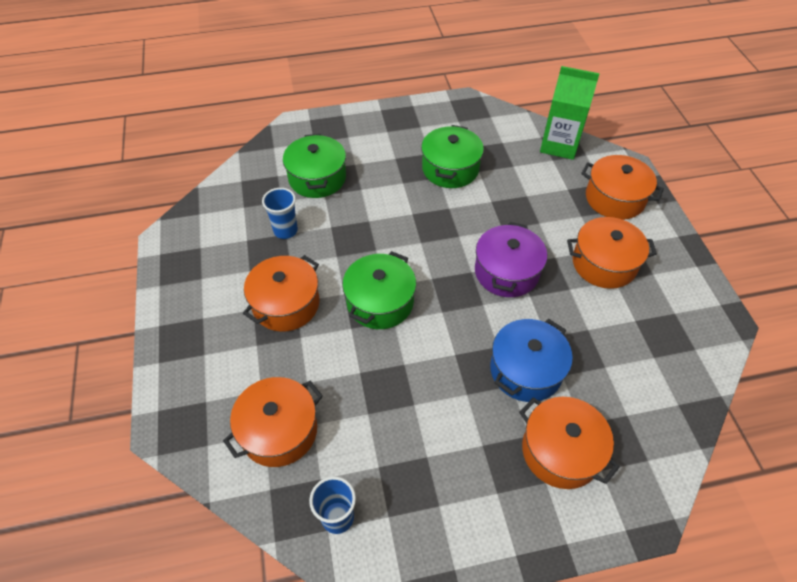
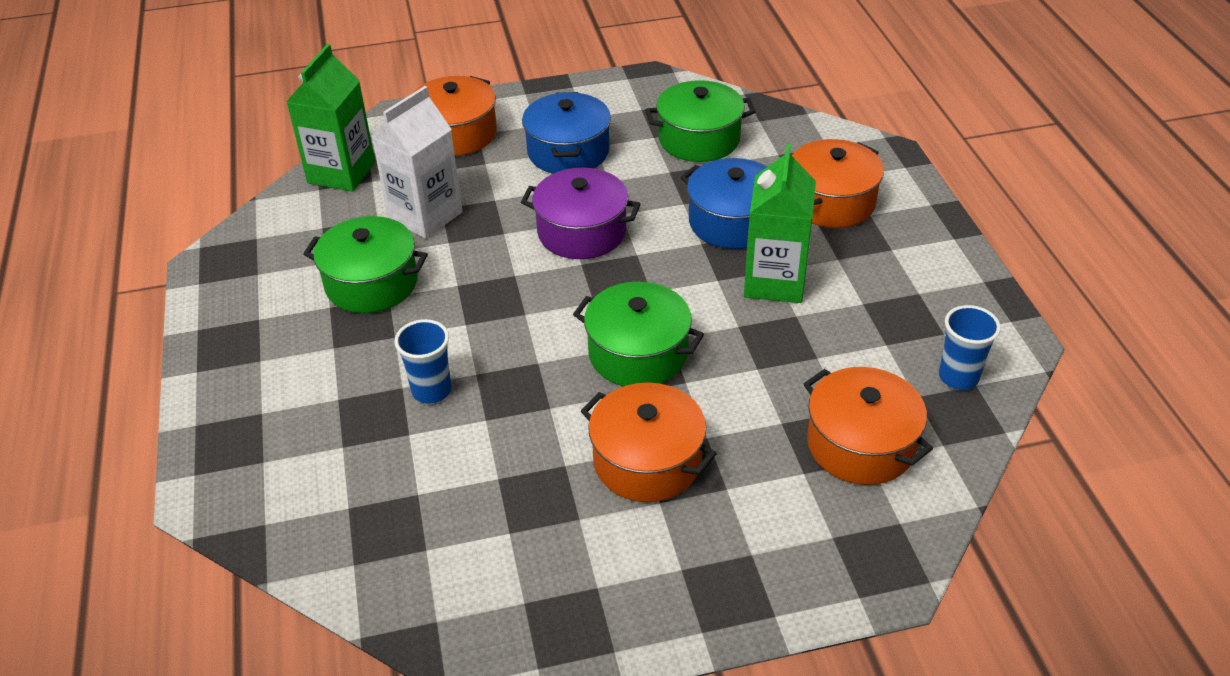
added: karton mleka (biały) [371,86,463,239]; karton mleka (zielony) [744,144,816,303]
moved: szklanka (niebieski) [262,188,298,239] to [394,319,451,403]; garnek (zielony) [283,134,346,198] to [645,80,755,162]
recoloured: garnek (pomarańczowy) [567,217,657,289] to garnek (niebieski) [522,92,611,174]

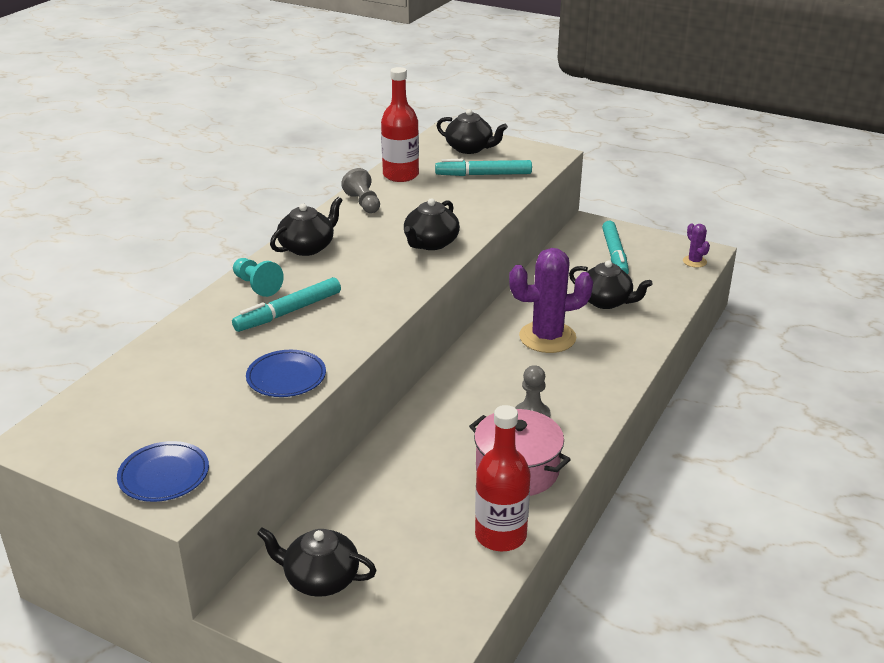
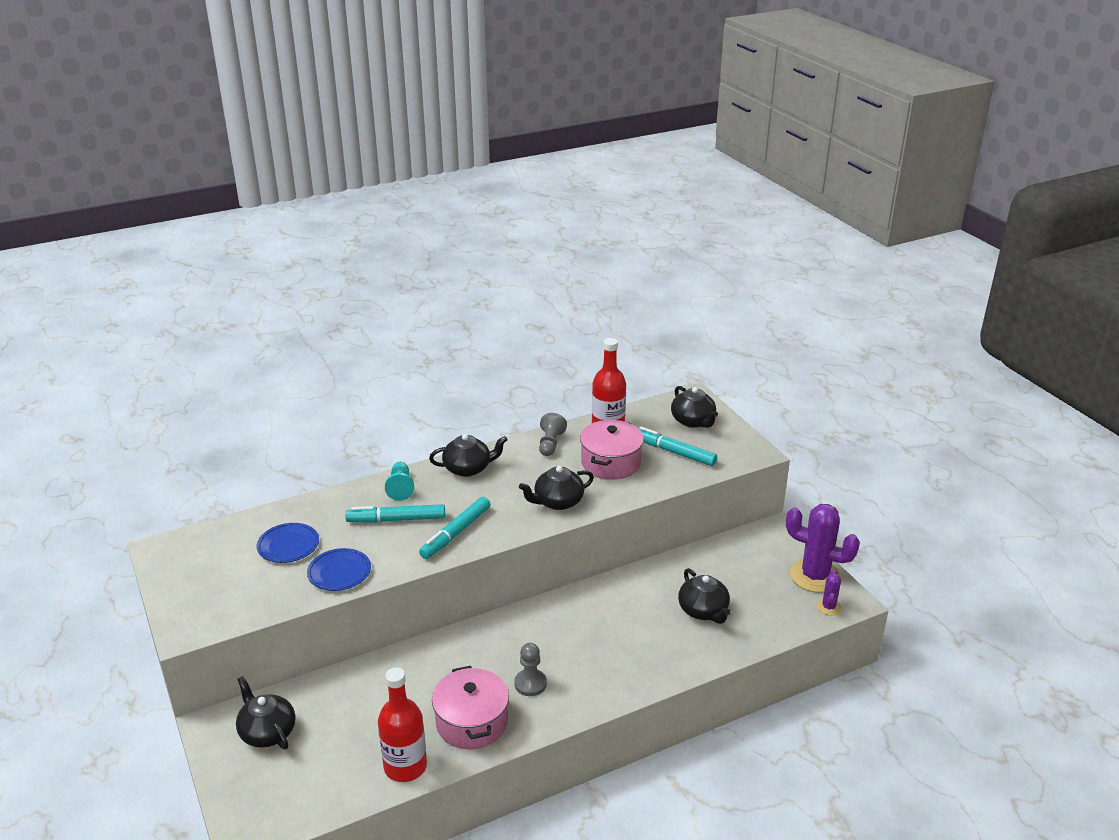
added: garnek (różowy) [580,420,644,480]
moved: talerz (niebieski) [117,441,209,502] to [257,523,319,563]; flamaster (turkusowy) [602,221,629,274] to [419,497,491,559]; kaktus (fioletowy) [509,248,593,353] to [786,504,860,593]

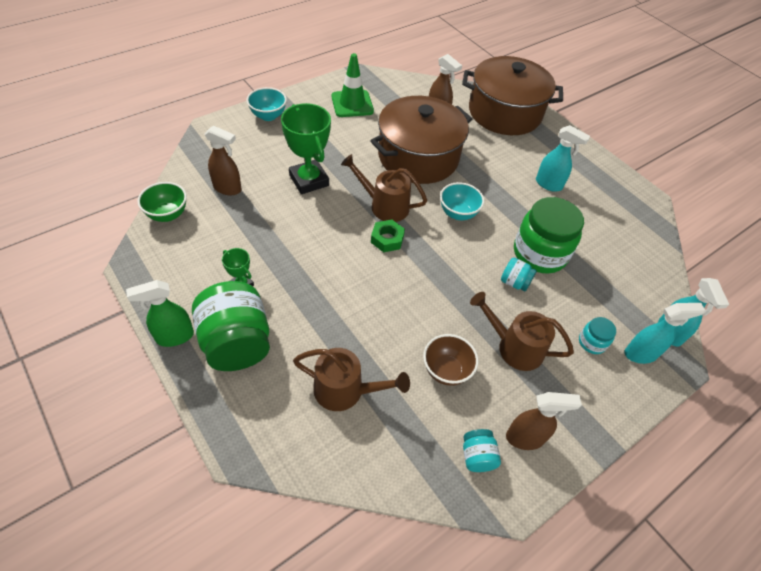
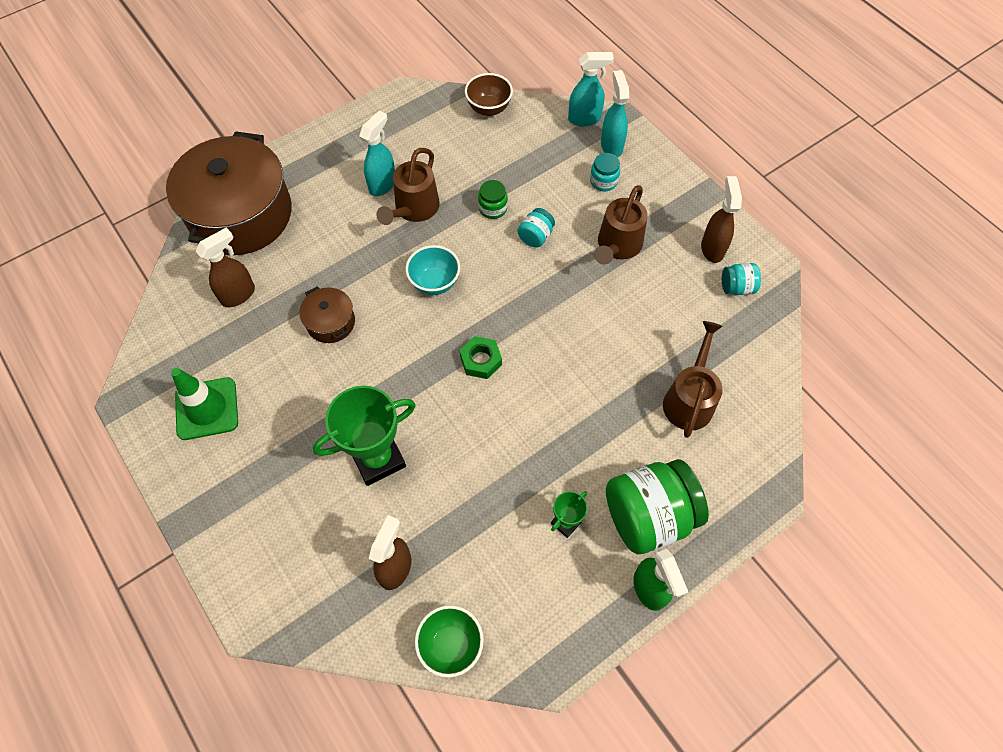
removed: miska (turkusowy) [247,87,287,121]
moved: konewka (brązowy) [341,154,427,222] to [376,148,440,225]; miska (brązowy) [423,334,478,386] to [465,73,513,116]
resized: garnek (brązowy) [370,96,472,184] = [299,286,355,343] x0.44; słoik (zielony) [514,197,584,274] = [478,180,508,219] x0.46

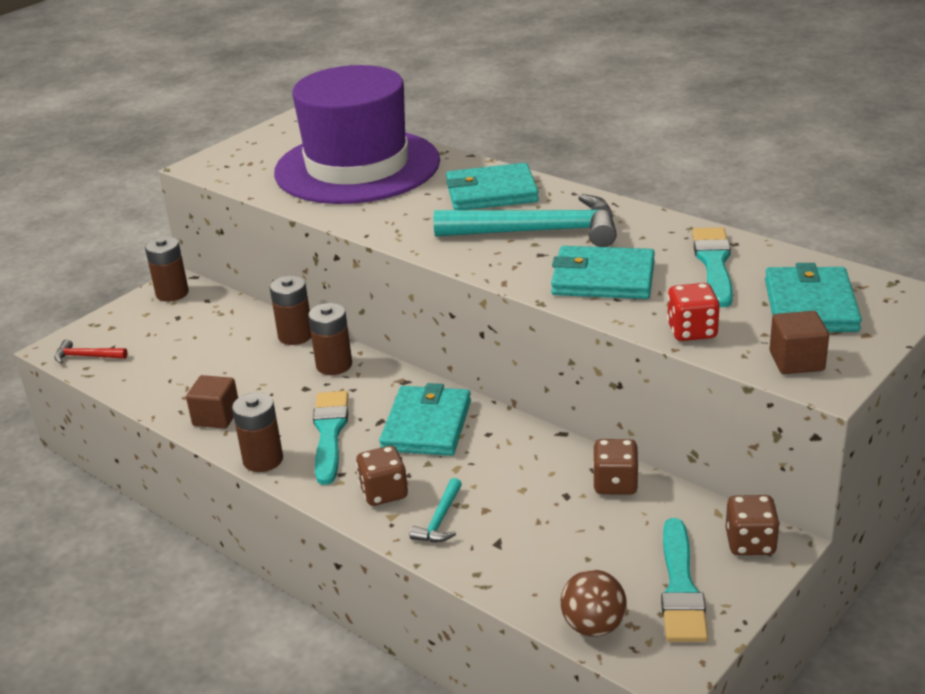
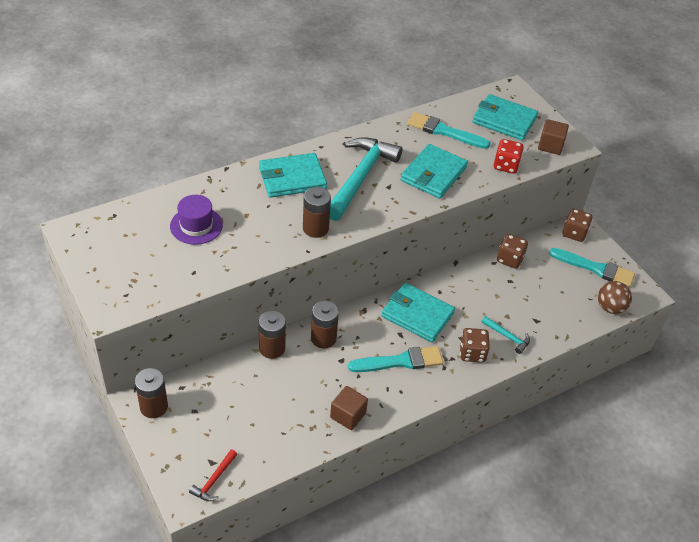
moved: bateria (brązowy) [232,392,283,472] to [303,187,331,238]
turned: portfel (turkusowy) [446,163,539,210] = [259,153,327,198] 60 degrees clockwise; pędzel (turkusowy) [313,391,348,485] = [348,346,443,372] 150 degrees clockwise
resized: kapelusz (fioletowy) [274,65,440,204] = [170,195,223,245] x0.40

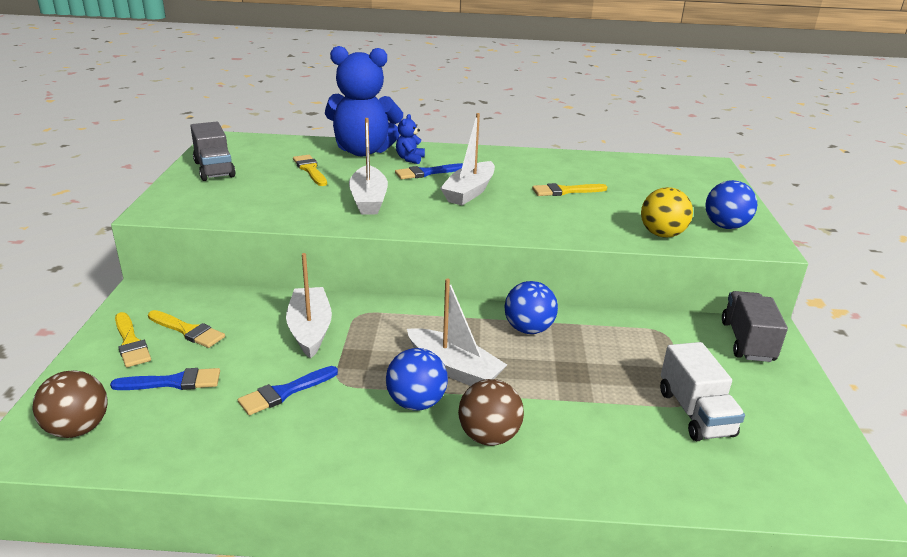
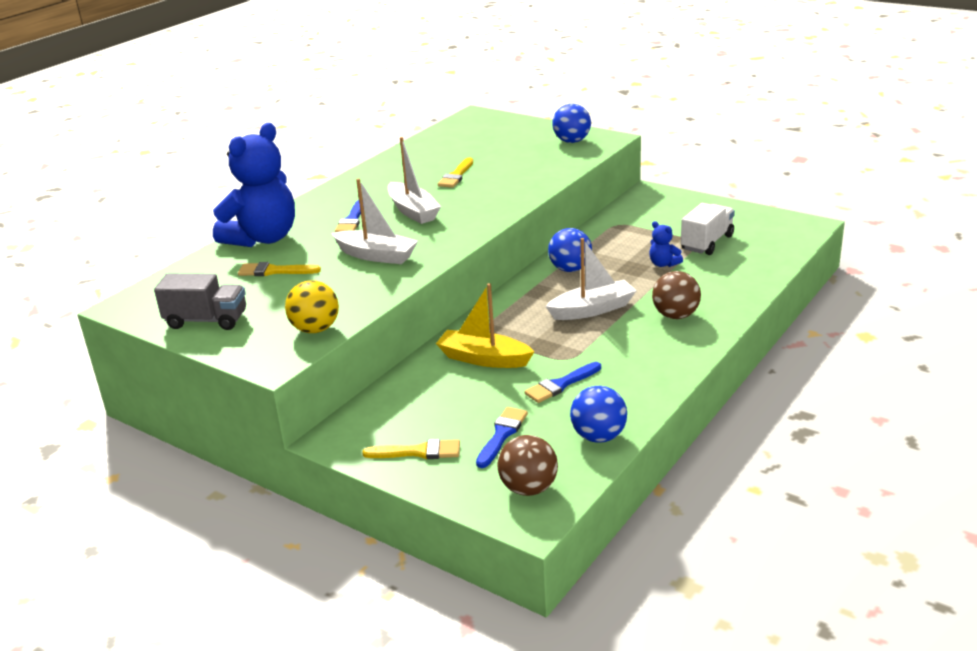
removed: pędzel (żółty) [148,310,225,348]; ciężarówka (szary) [722,291,788,362]
moved: piłka (żółty) [641,187,693,238] to [285,280,339,333]; piłka (niebieski) [386,348,448,411] to [570,386,627,443]; miś (niebieski) [396,114,425,164] to [649,221,683,267]
recoloured: łódka (biały) [286,253,332,359] to łódka (żółty) [436,283,534,368]
turned: pędzel (niebieski) [238,366,338,415] = [525,362,601,403] 60 degrees clockwise; ciężarówka (biały) [660,342,745,441] = [681,203,735,255] 75 degrees counterclockwise

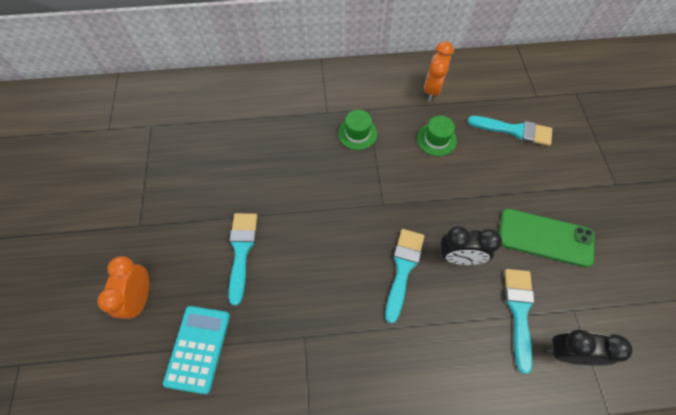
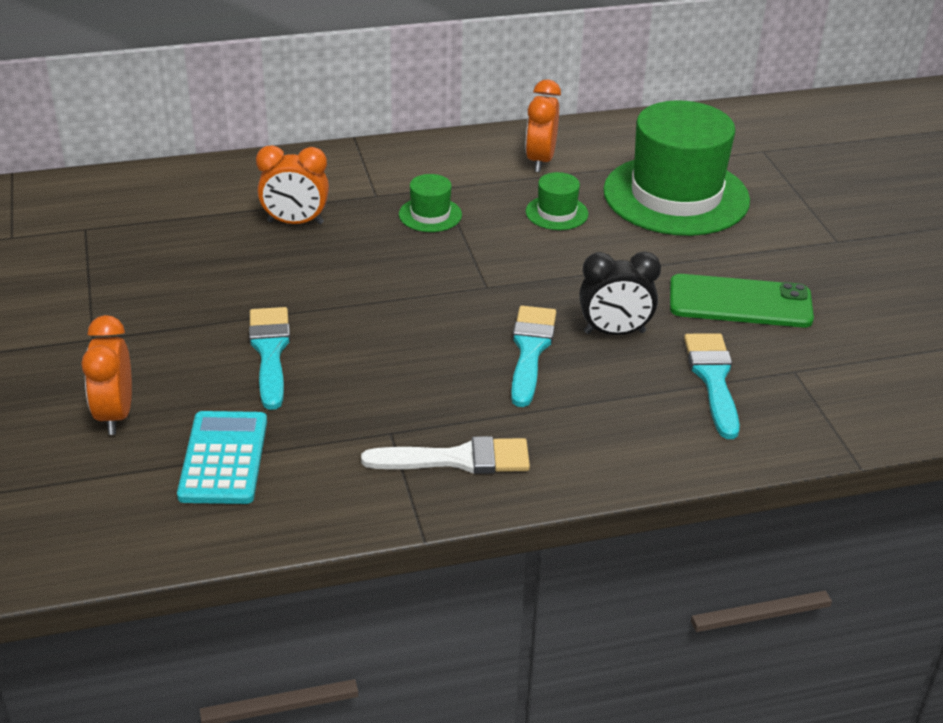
removed: budzik (czarny) [547,330,633,366]
added: budzik (pomarańczowy) [256,145,329,224]; pędzel (biały) [361,436,530,474]
replaced: pędzel (turkusowy) [468,116,552,146] to kapelusz (zielony) [603,100,750,236]

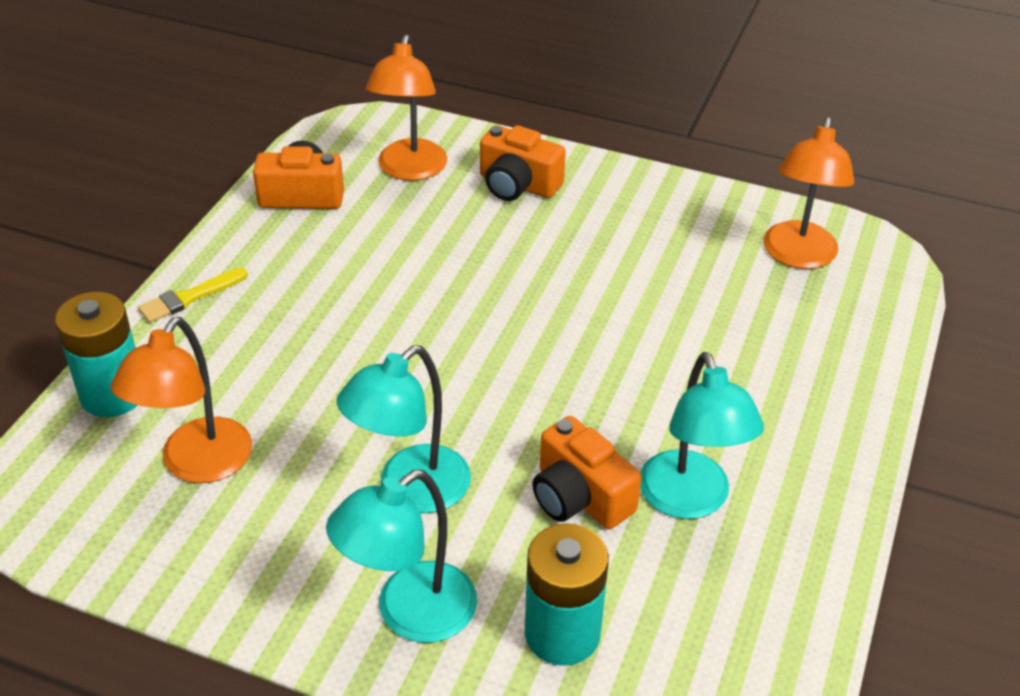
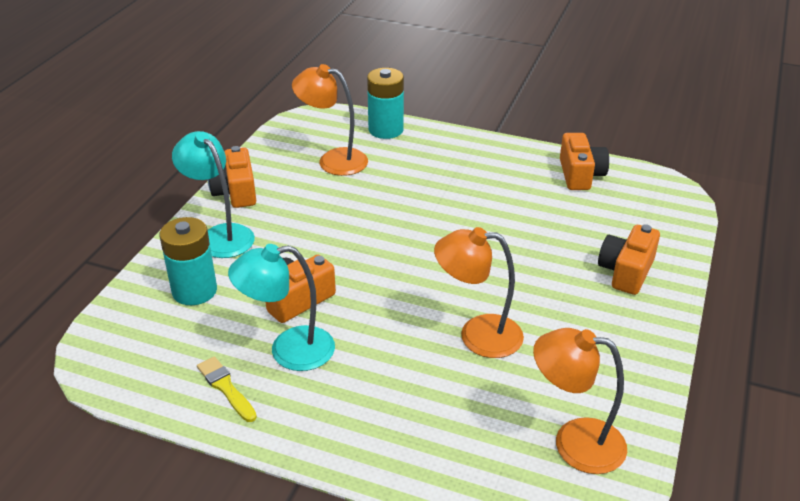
removed: lampka (turkusowy) [336,345,471,513]
added: aparat fotograficzny (pomarańczowy) [208,146,256,208]
moved: pędzel (żółty) [138,268,248,323] to [197,356,257,422]; lampka (pomarańczowy) [366,34,447,181] to [434,227,524,358]

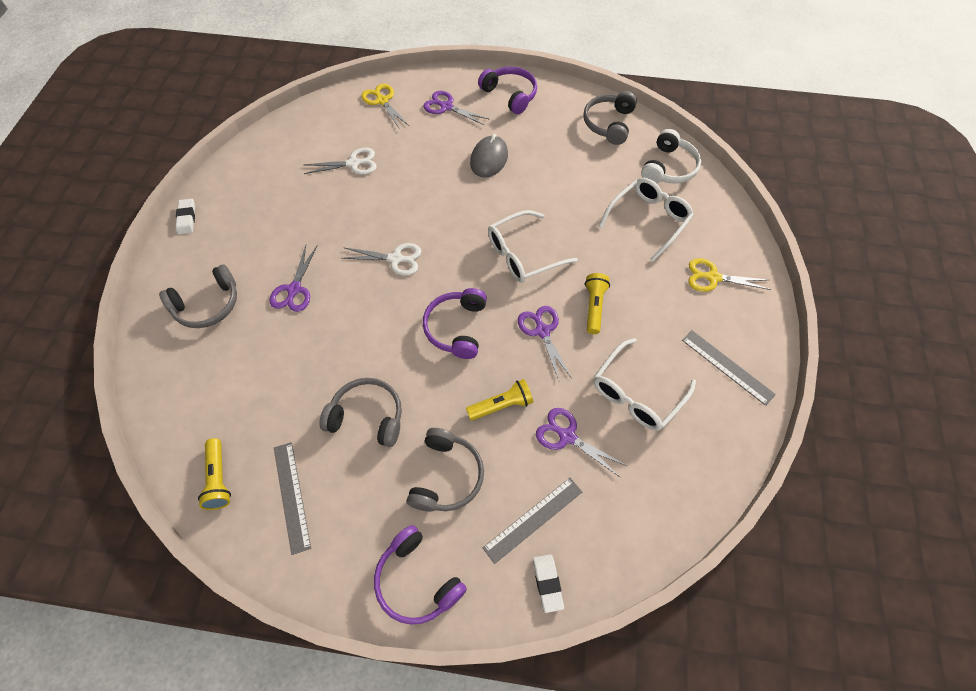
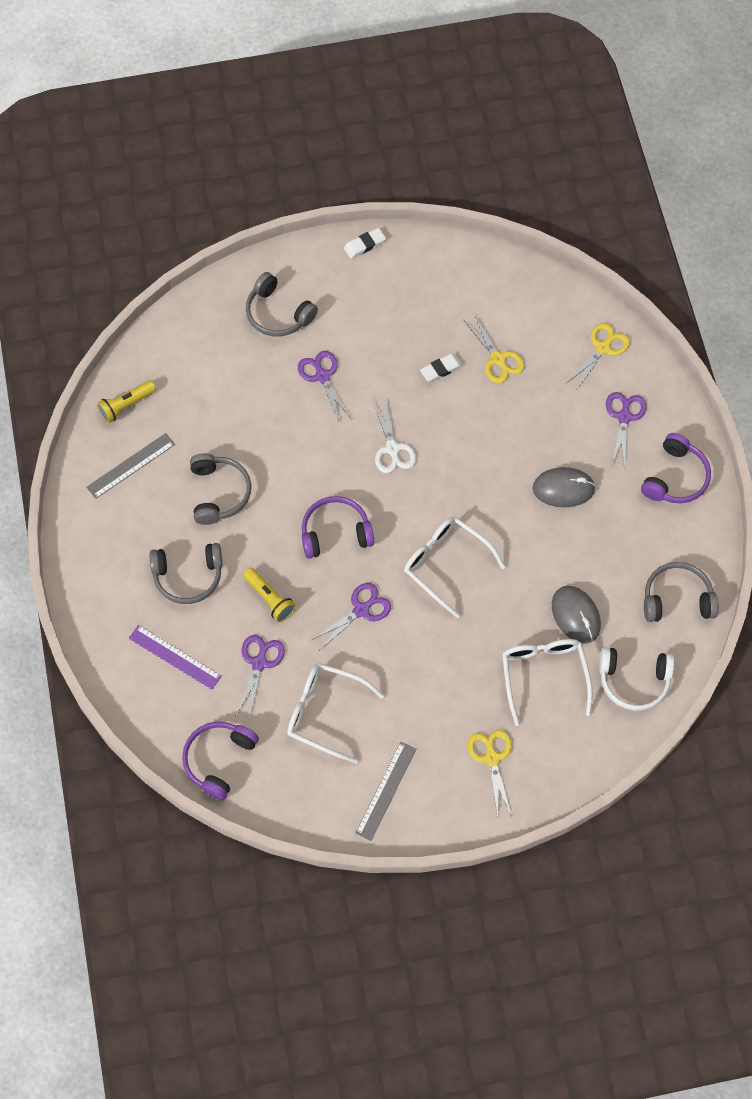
removed: latarka (żółty) [585,273,610,334]
added: myszka (szary) [552,586,601,643]
moved: słuchawki (fioletowy) [374,525,467,625] to [182,722,259,800]; gumka do mazania (biały) [533,554,564,613] to [420,353,463,382]
recoloured: linijka (szary) [483,478,582,564] to linijka (fioletowy) [129,625,222,690]; nożyczki (biały) [304,148,377,175] to nożyczki (żółty) [463,314,525,383]
turned: nożyczki (fioletowy) [269,245,318,312] = [298,351,352,423] 75 degrees clockwise; okulary (biały) [599,178,694,262] = [502,639,592,726] 120 degrees counterclockwise

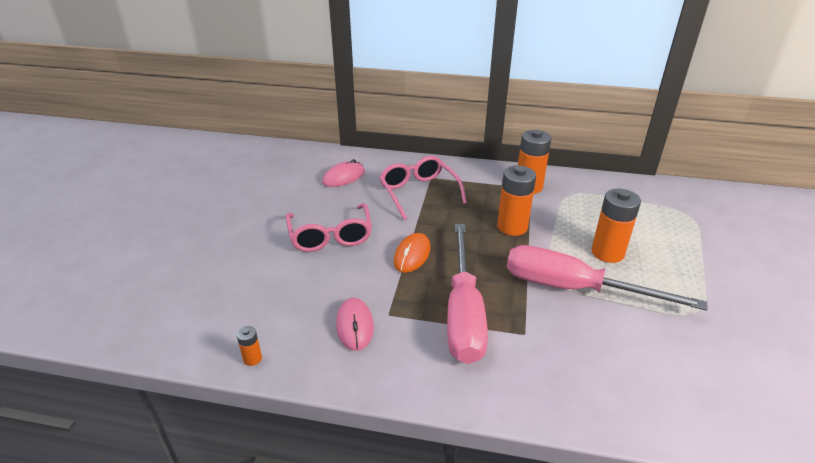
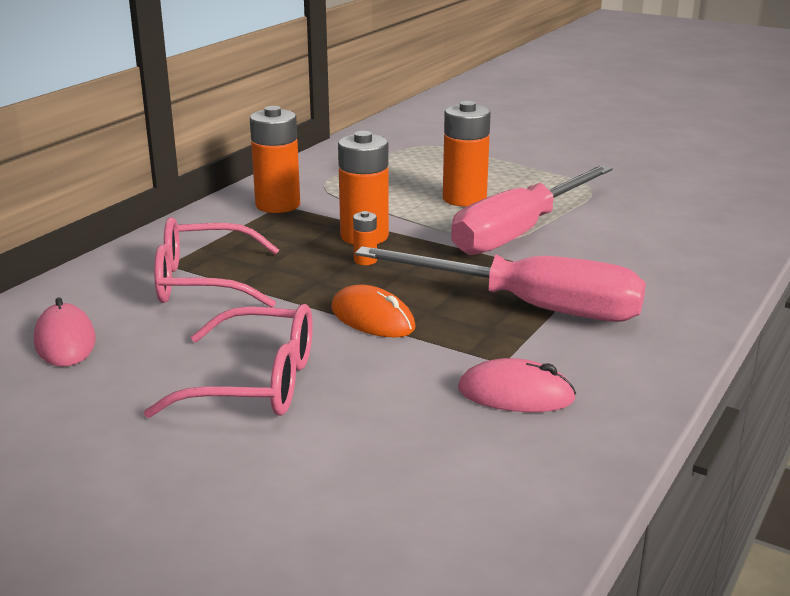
moved: bateria (pomarańczowy) [237,326,262,366] to [353,211,377,265]

